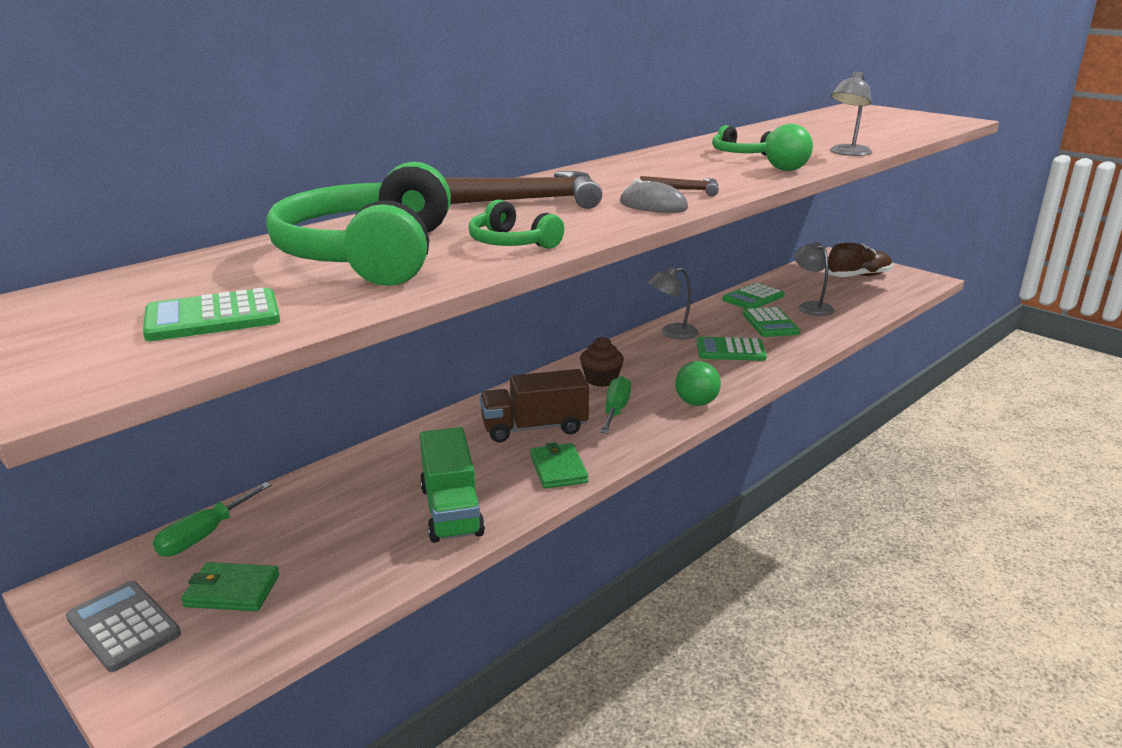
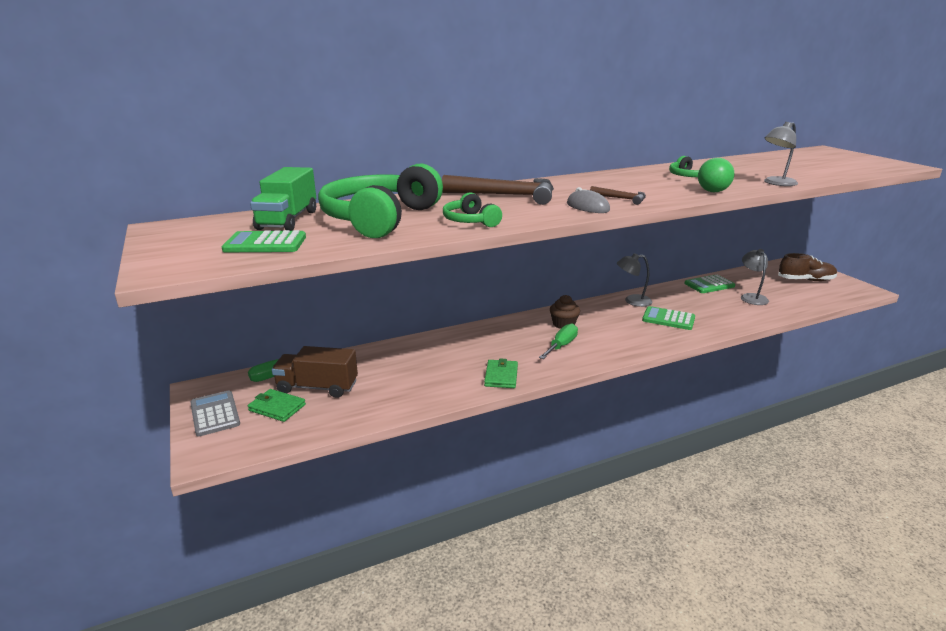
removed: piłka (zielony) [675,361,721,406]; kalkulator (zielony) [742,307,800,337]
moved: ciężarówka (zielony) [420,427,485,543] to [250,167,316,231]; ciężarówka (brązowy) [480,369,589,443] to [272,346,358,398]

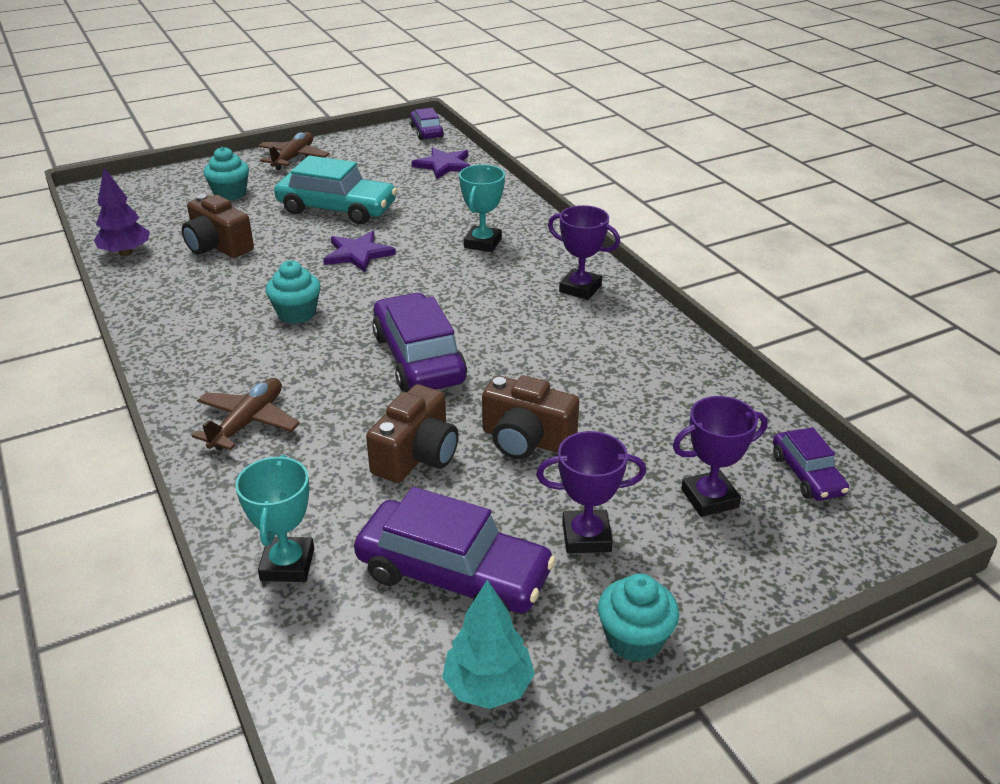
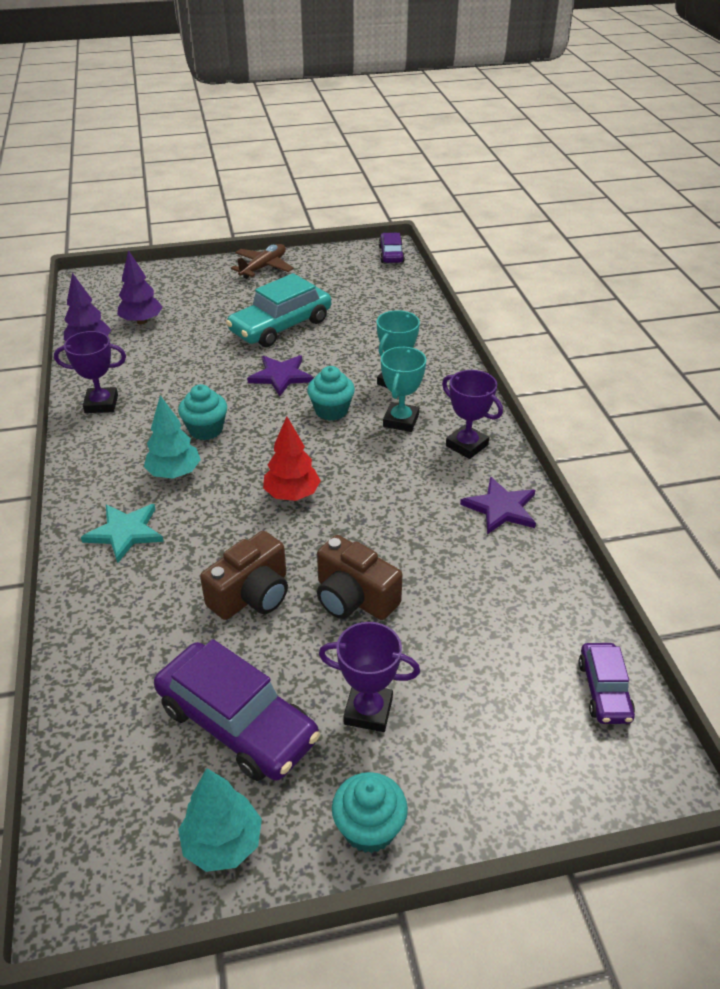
removed: aparat fotograficzny (brązowy) [182,194,254,258]
added: drzewko (fioletowy) [117,250,163,324]; drzewko (turkusowy) [144,395,201,479]
moved: puchar (fioletowy) [673,396,768,517] to [54,331,126,413]; muffinka (turkusowy) [203,147,249,201] to [307,366,355,421]; puchar (turkusowy) [235,455,314,582] to [381,347,426,432]; gwiazda (fioletowy) [411,147,471,179] to [460,476,536,534]
replaced: samolot (brązowy) [192,378,300,450] to gwiazda (turkusowy) [81,504,164,563]; samochód (fioletowy) [372,293,467,392] to drzewko (czerwony) [263,417,321,501]
turned: samochód (turkusowy) [274,156,397,224] = [226,273,331,347] 105 degrees clockwise

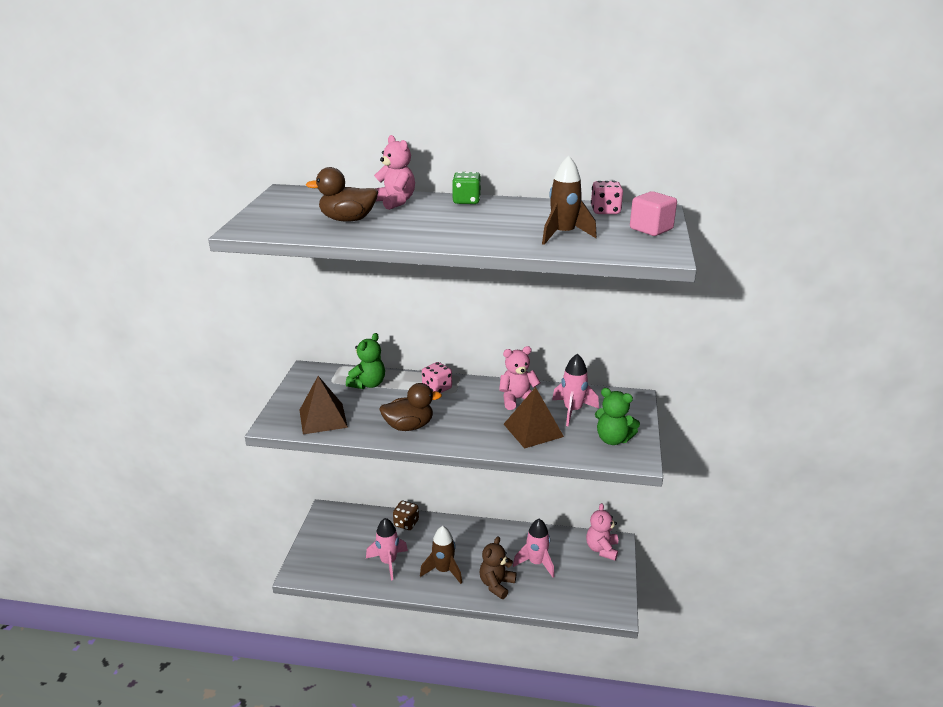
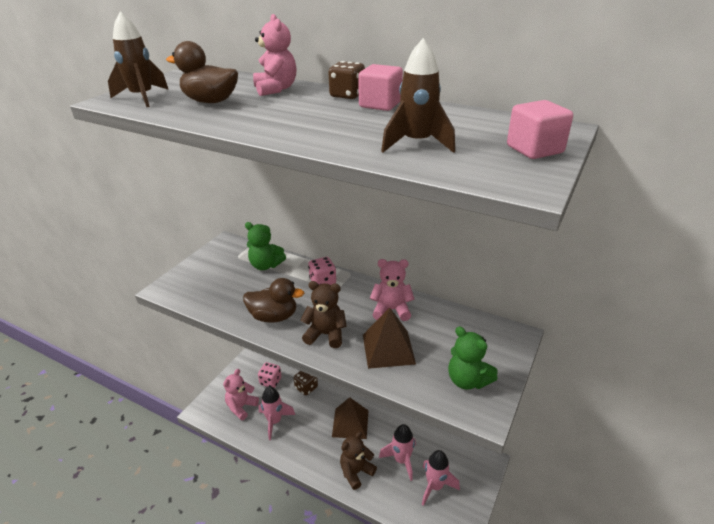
added: miś (brązowy) [300,281,347,348]; sześcian (różowy) [358,64,403,111]
moved: rakieta (brązowy) [420,526,462,584] to [108,11,169,107]; miś (różowy) [586,503,618,561] to [223,369,259,420]; kostka do gry (różowy) [591,181,623,214] to [258,362,282,388]; piramida (brązowy) [300,376,348,434] to [332,397,369,439]; rakieta (różowy) [552,354,599,426] to [422,450,460,506]
recoloured: kostka do gry (zielony) [452,171,481,204] to kostka do gry (brązowy) [328,61,365,99]
turned: miś (zielony) [346,333,385,389] = [245,222,286,270] 60 degrees clockwise

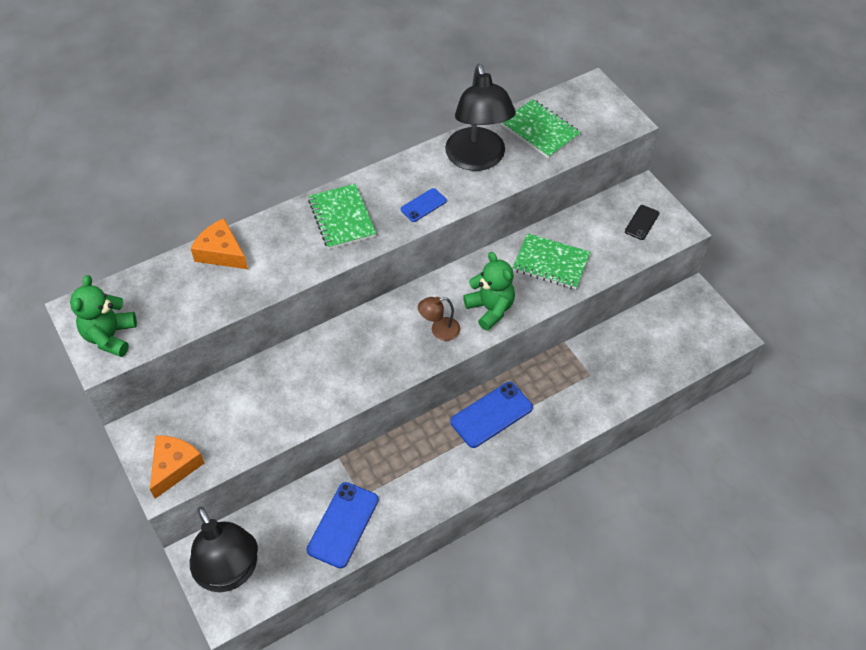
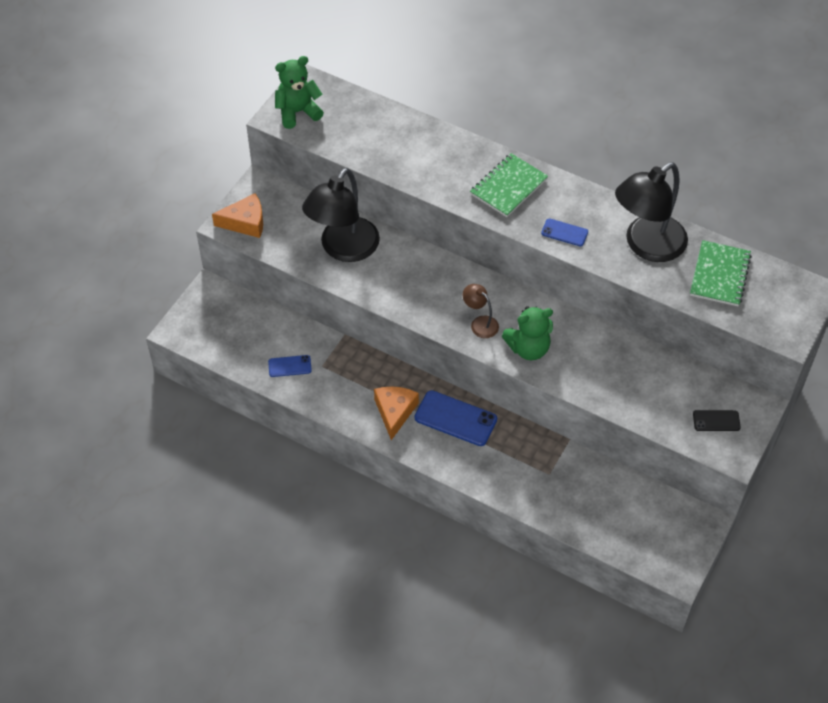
removed: zeszyt (zielony) [512,233,591,289]
moved: lampka (czarny) [190,506,258,592] to [302,168,380,262]; ser (pomarańczowy) [191,218,248,269] to [374,386,419,440]
turned: miś (zielony) [463,252,515,331] = [502,306,553,360] 45 degrees clockwise
resized: telefon (niebieski) [306,482,379,568] = [268,355,312,377] x0.56

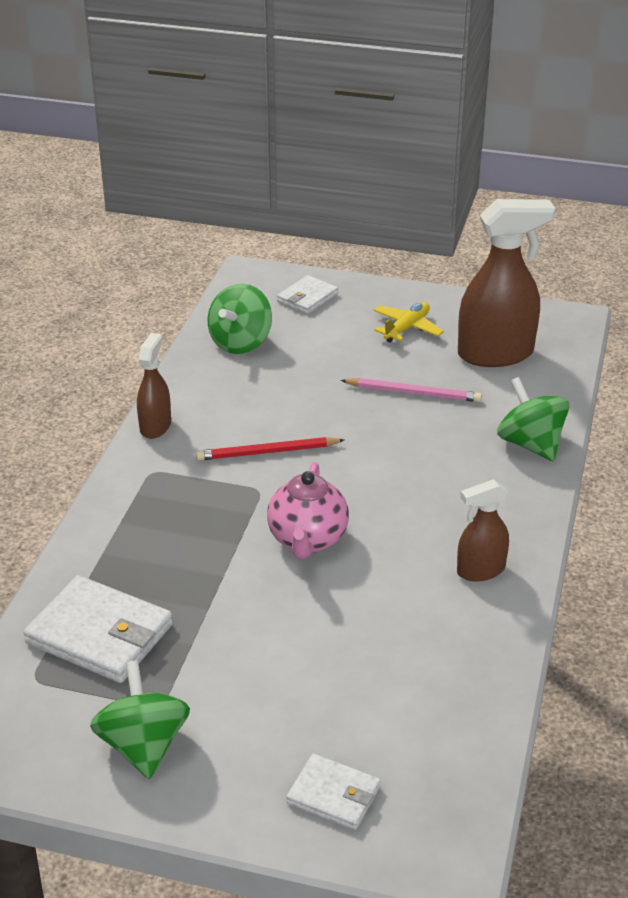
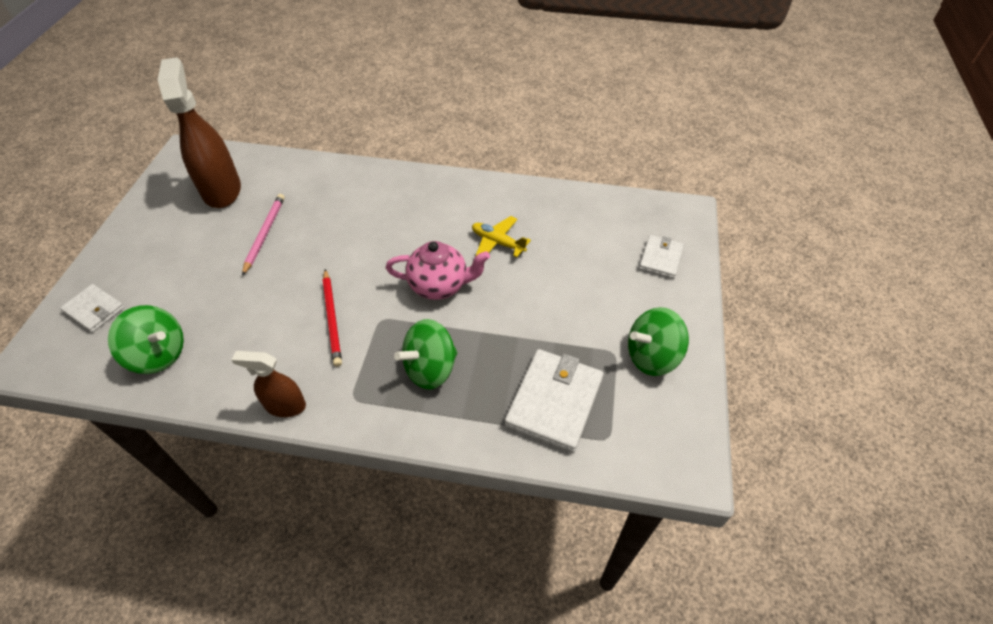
removed: spryskiwacz (brązowy) [457,479,509,581]
moved: bączek (zielony) [497,377,569,461] to [394,319,458,389]; samolot (żółty) [373,302,444,343] to [472,216,531,257]

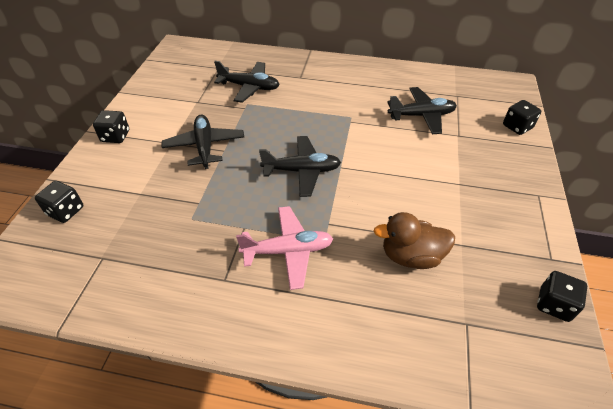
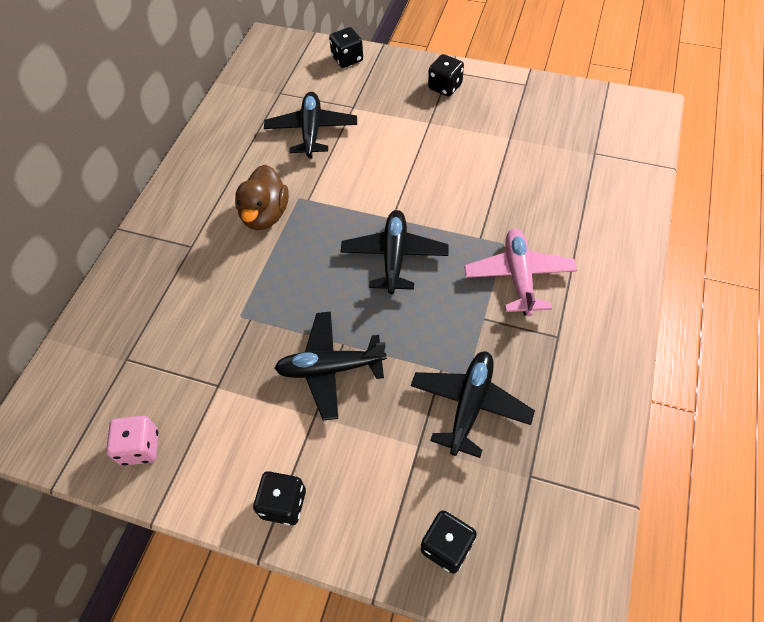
added: kostka do gry (różowy) [106,416,158,466]
moved: kaczka (brązowy) [374,212,455,269] to [235,165,289,230]; samolot (czarny) [214,61,280,103] to [411,351,535,458]; kostka do gry (czarny) [537,271,587,322] to [428,54,464,97]

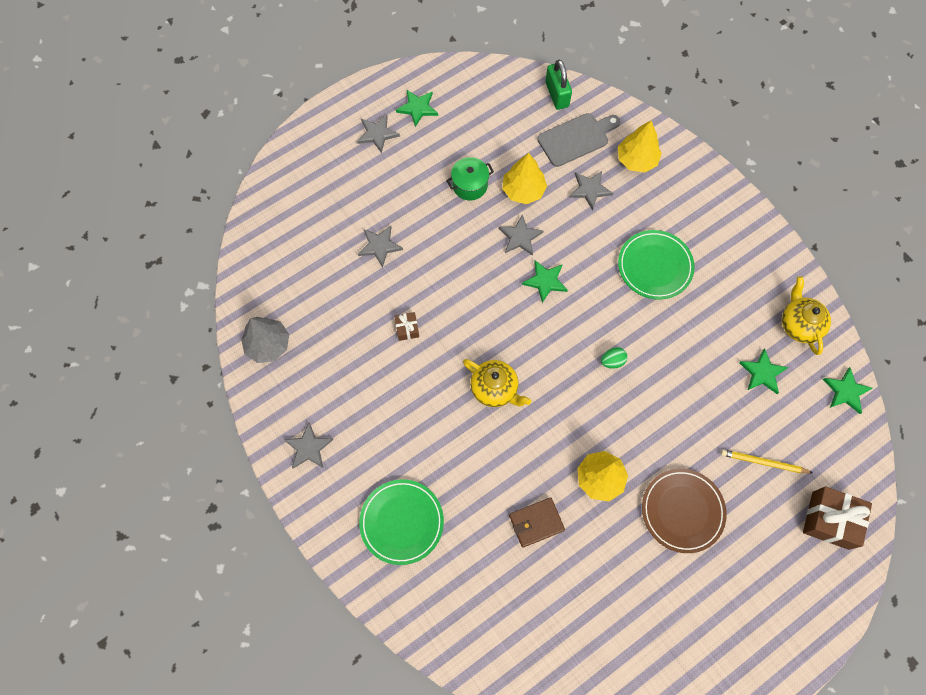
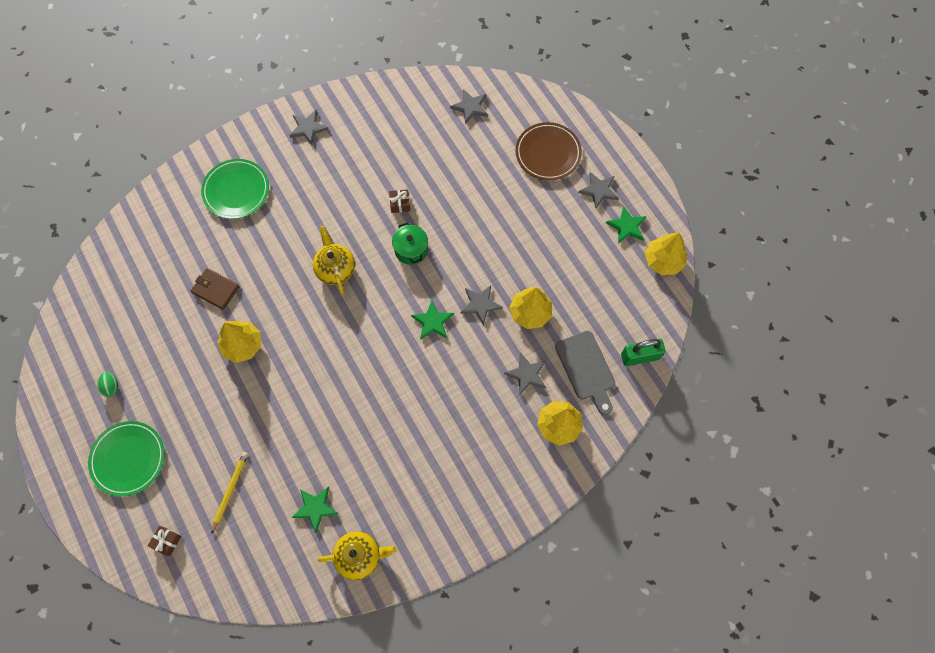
removed: drzewko (szary) [241,317,289,363]; gwiazda (zielony) [823,367,873,414]
added: drzewko (żółty) [644,233,687,275]
moved: talerz (zielony) [618,230,695,300] to [88,421,165,496]; jajko (zielony) [601,347,627,369] to [97,372,118,397]; garnek (zielony) [446,157,494,201] to [392,222,428,265]; gwiazda (szary) [358,226,403,268] to [450,89,488,124]; talerz (brązowy) [642,469,727,553] to [516,122,582,181]
turned: portfel (brązowy) [509,497,565,548] = [191,268,239,310] 45 degrees counterclockwise; imbryk (żółty) [463,359,531,407] = [313,226,355,294] 120 degrees clockwise
resized: prezent (brązowy) [803,486,872,550] = [148,526,182,556] x0.50

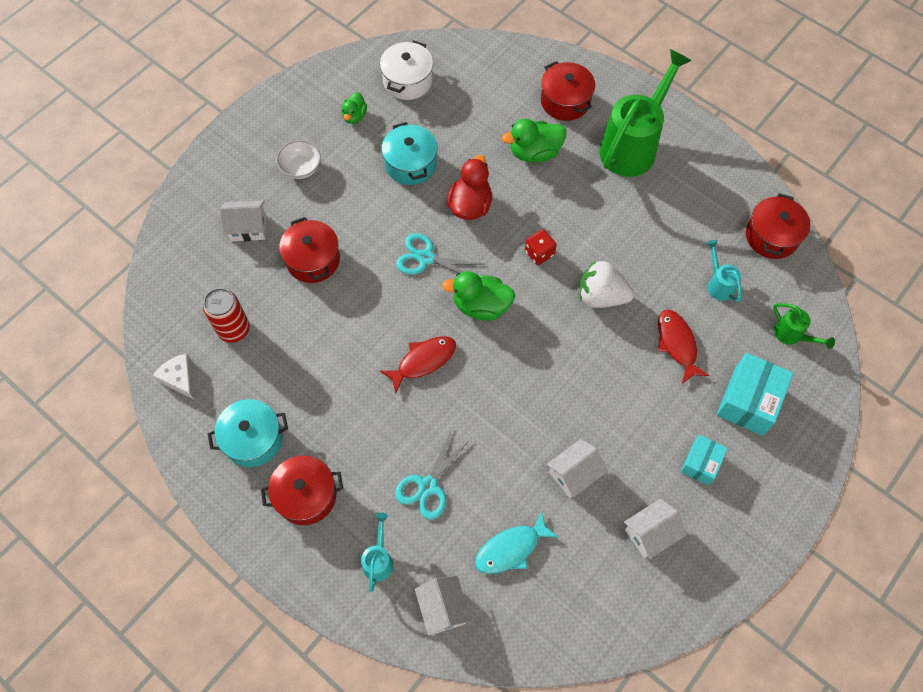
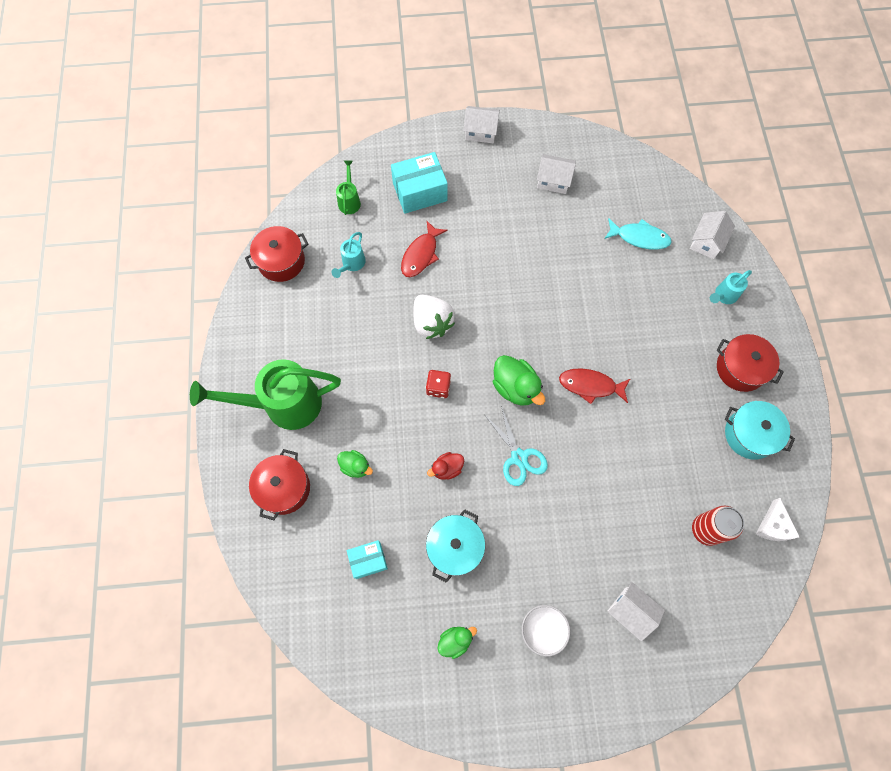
removed: garnek (czerwony) [279,217,340,283]; garnek (biały) [380,40,433,100]; nożyczki (turkusowy) [395,428,471,520]
moved: pudełko (turkusowy) [681,435,728,485] to [346,540,388,579]; domek (biały) [547,439,608,498] to [463,106,500,143]
resized: kaczka (zielony) [502,119,566,162] = [337,450,373,478] x0.60; kaczka (czerwony) [447,155,492,220] = [427,452,464,480] x0.60

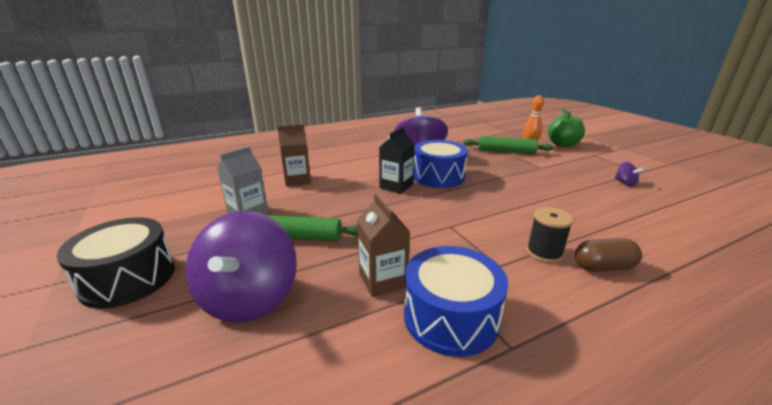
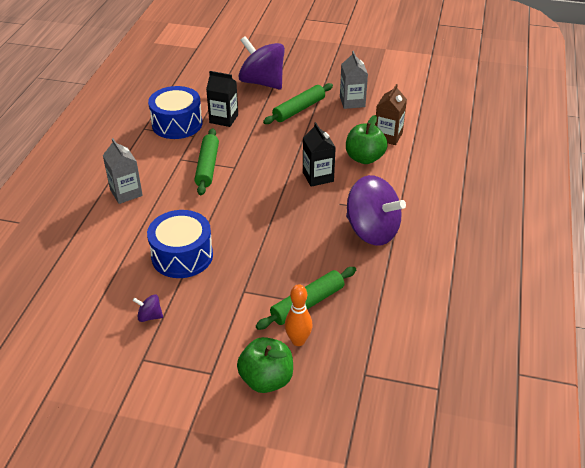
removed: bęben (czarny) [56,217,175,309]; szpulka (czarny) [527,207,573,263]
added: wałek do ciasta (zielony) [194,128,219,195]; jabłko (zielony) [346,115,388,164]
moved: bęben (niebieski) [413,140,468,188] to [147,210,213,278]
replaced: kapsułka (brązowy) [575,238,642,272] to karton mleka (szary) [103,138,143,204]
recoloured: karton mleka (brązowy) [357,194,410,297] to karton mleka (czarny) [206,71,238,127]

